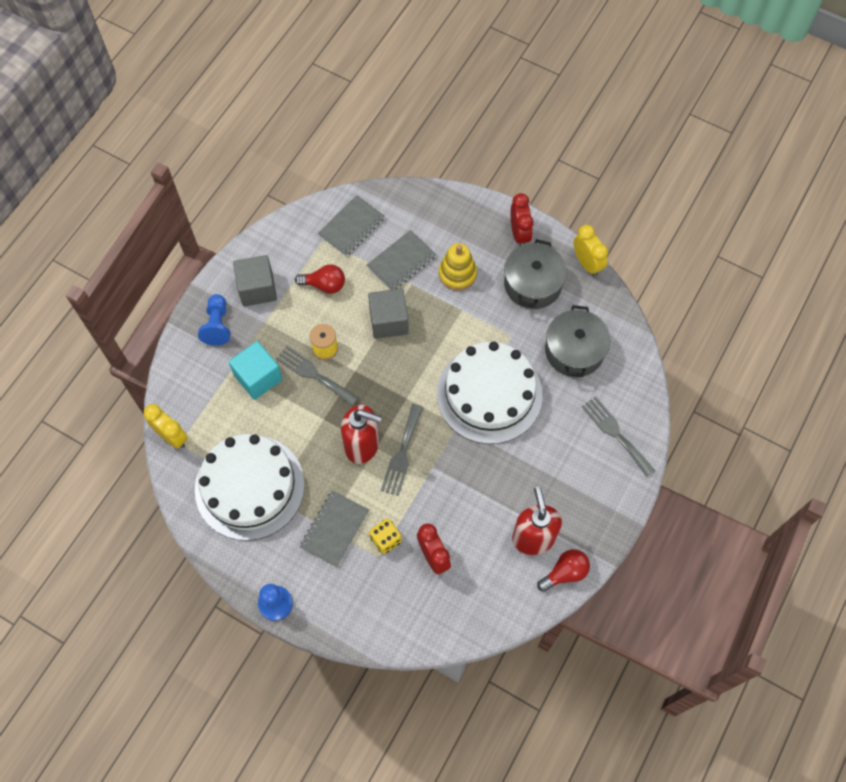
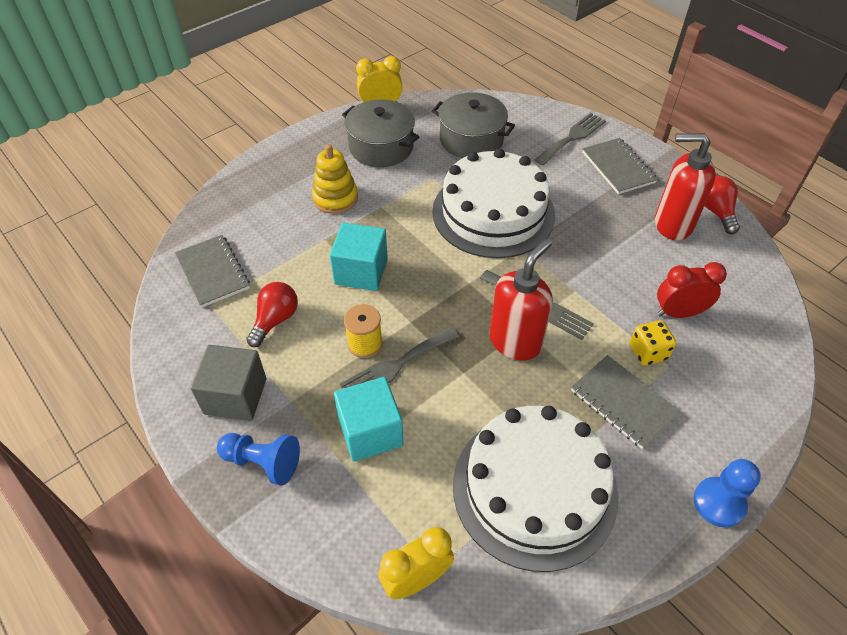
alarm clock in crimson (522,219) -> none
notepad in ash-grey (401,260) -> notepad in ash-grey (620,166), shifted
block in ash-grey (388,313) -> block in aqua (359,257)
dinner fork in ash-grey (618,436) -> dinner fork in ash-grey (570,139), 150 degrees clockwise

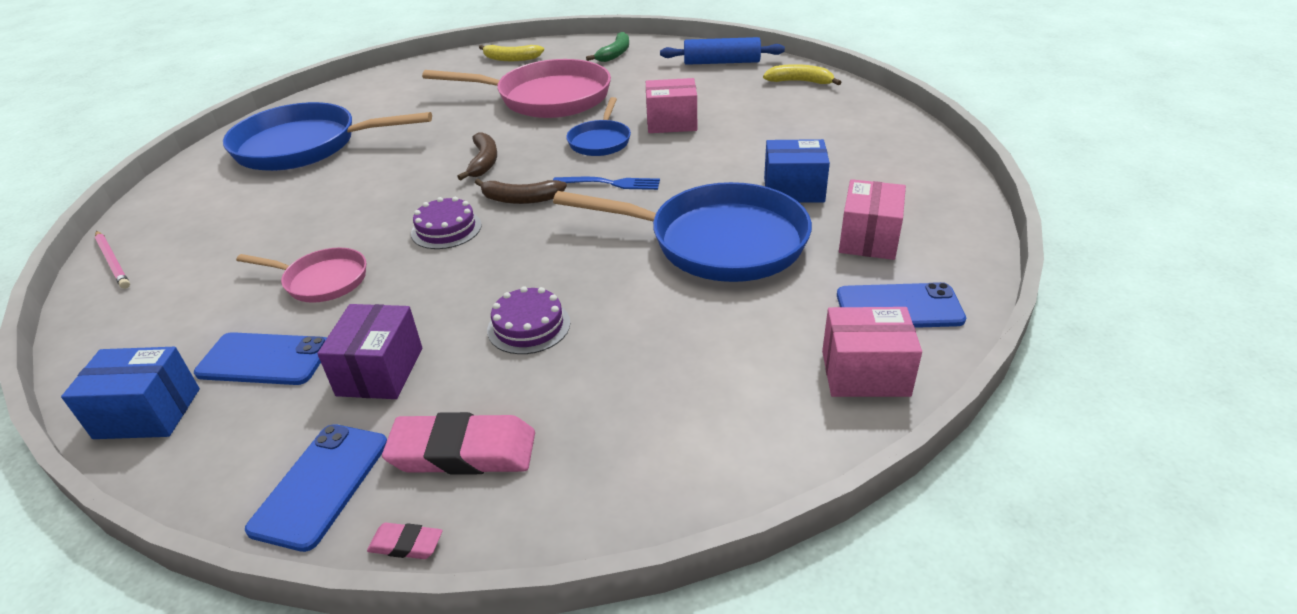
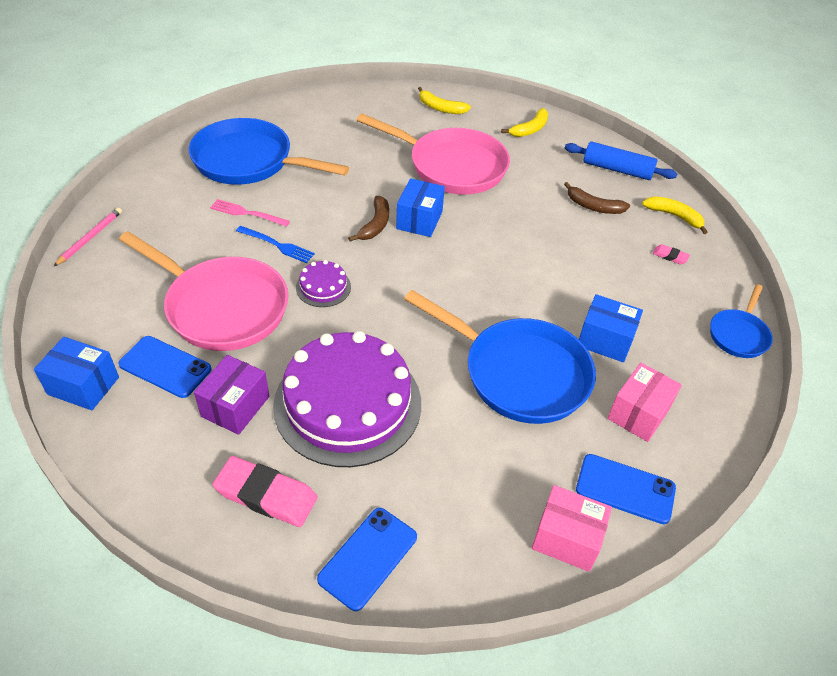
box in rosy (671,105) -> none
none -> dinner fork in rosy (250,213)
none -> box in cobalt (420,207)
phone in cobalt (316,488) -> phone in cobalt (367,559), shifted
pencil eraser in rosy (405,541) -> pencil eraser in rosy (671,254), shifted
banana fruit in russet (521,191) -> banana fruit in russet (597,198), shifted
dinner fork in cobalt (606,183) -> dinner fork in cobalt (275,244), shifted
frying pan in cobalt (598,126) -> frying pan in cobalt (741,321), shifted
banana fruit in green (607,47) -> banana fruit in bright yellow (524,122)
wooden pencil in rosy (112,260) -> wooden pencil in rosy (88,237), 135 degrees counterclockwise
frying pan in rosy (301,275) -> frying pan in rosy (203,291), x1.95
cake in violet (528,320) -> cake in violet (347,399), x2.35

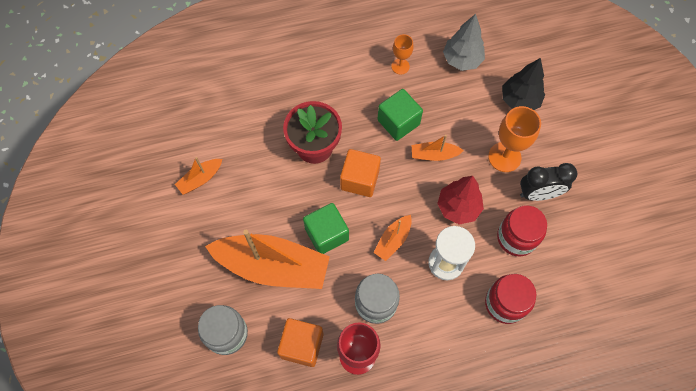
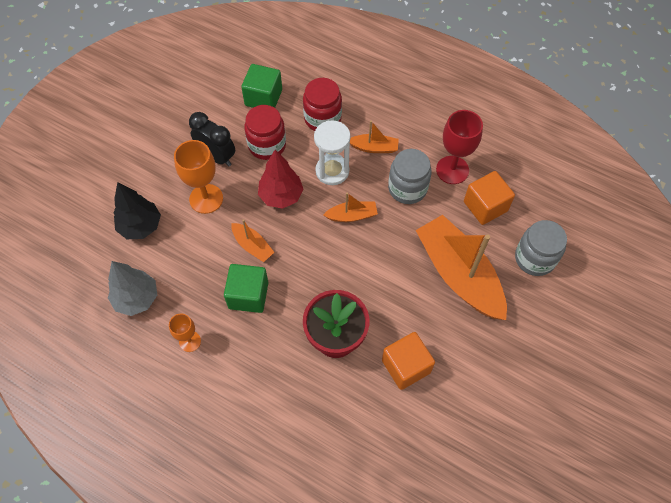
sailboat in bright orange (198,176) -> sailboat in bright orange (374,137), shifted
block in green (326,228) -> block in green (261,86), shifted
block in bright orange (360,173) -> block in bright orange (408,361), shifted

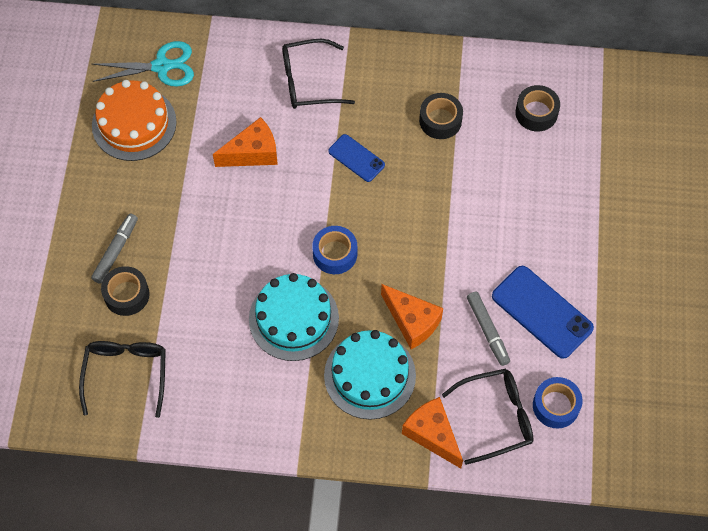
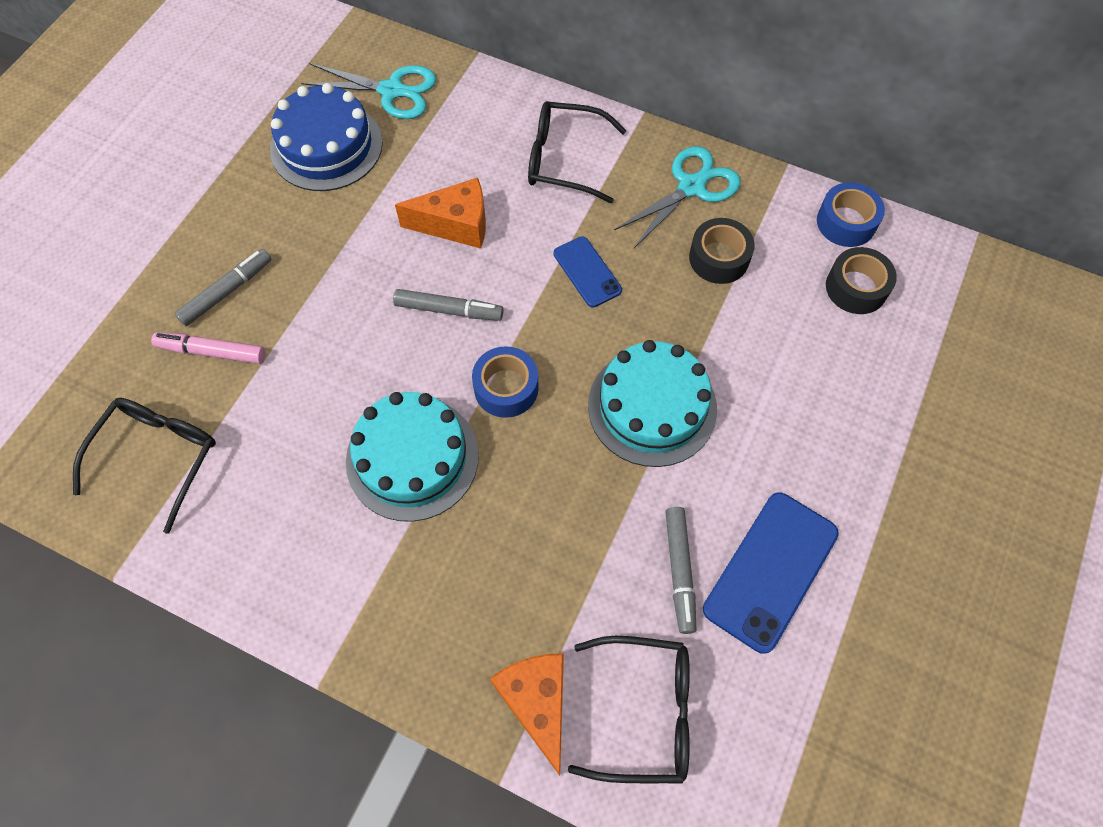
cheese wedge in bright orange (412,316) -> none
none -> marker in ash-grey (448,305)
none -> scissors in aqua (677,197)
cake in aqua (370,375) -> cake in aqua (652,403), shifted
sticky tape in cobalt (558,403) -> sticky tape in cobalt (851,214), shifted
sticky tape in black (125,291) -> marker in rosy (208,348)
cake in bright orange (134,120) -> cake in cobalt (326,137)
phone in cobalt (543,312) -> phone in cobalt (771,573), 60 degrees clockwise

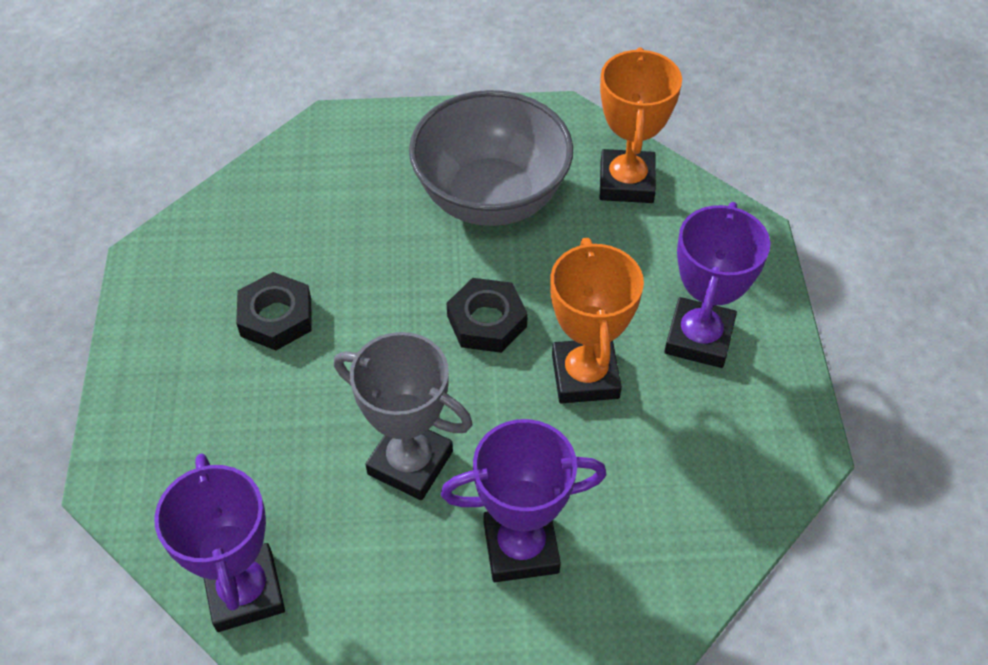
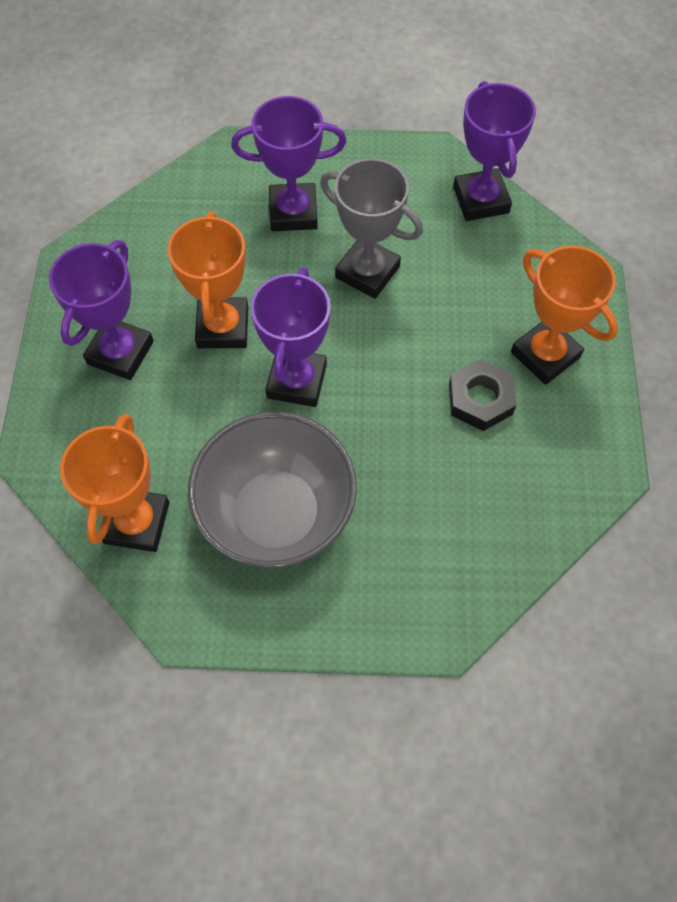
none -> prize cup in bright orange (564,315)
nut in black (487,315) -> prize cup in violet (291,337)

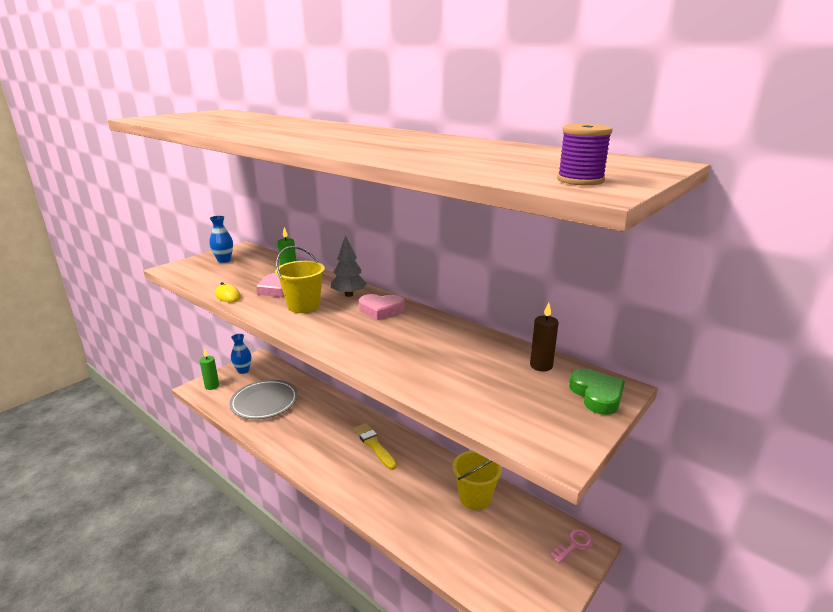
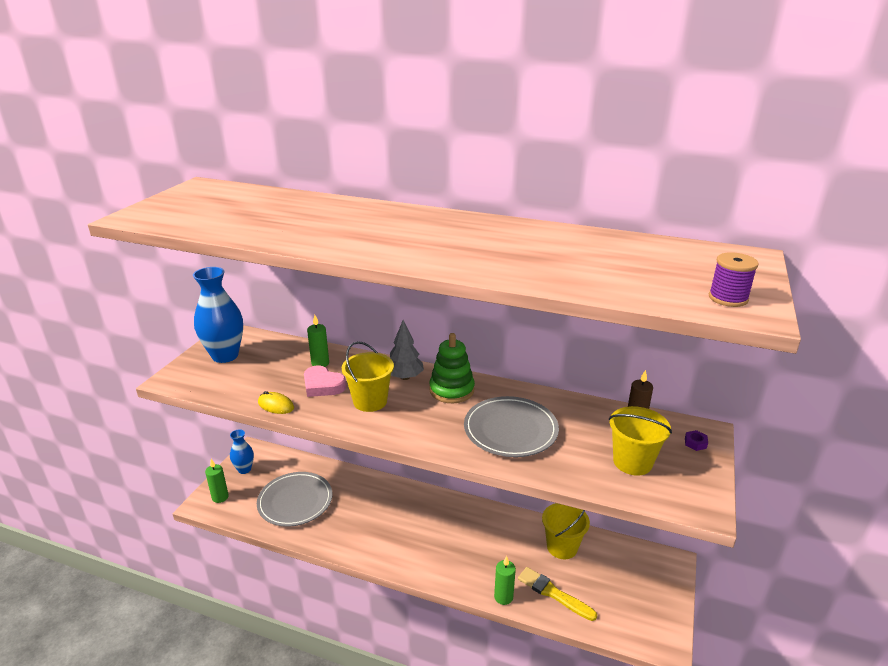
latchkey in rosy (572,546) -> none
none -> dinner plate in ash-grey (511,426)
none -> pillar candle in green (505,580)
none -> bucket in bright yellow (640,441)
brush in bright yellow (375,446) -> brush in bright yellow (557,594), shifted
heart in rosy (382,307) -> stacking toy in green (452,368)
heart in green (597,392) -> nut in violet (696,440)
vase in cobalt (221,239) -> vase in cobalt (218,315), x1.76

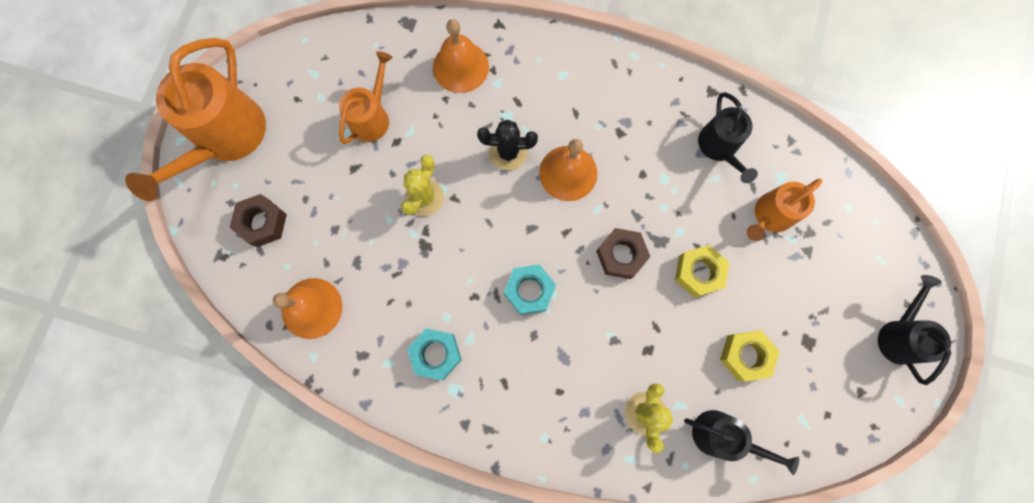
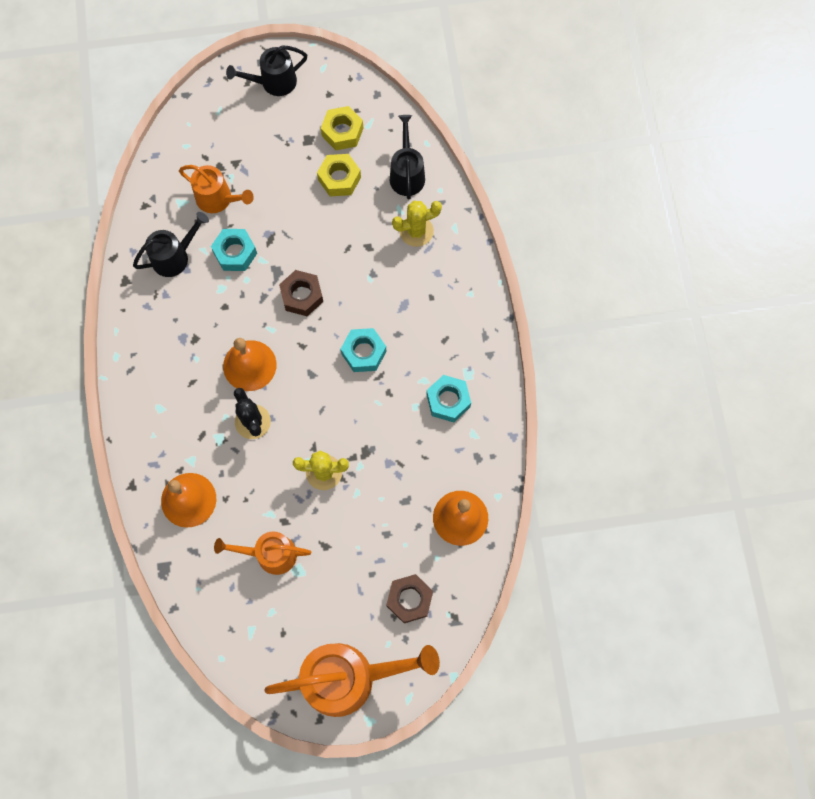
none -> nut in aqua (234,250)
nut in bright yellow (702,271) -> nut in bright yellow (342,128), shifted

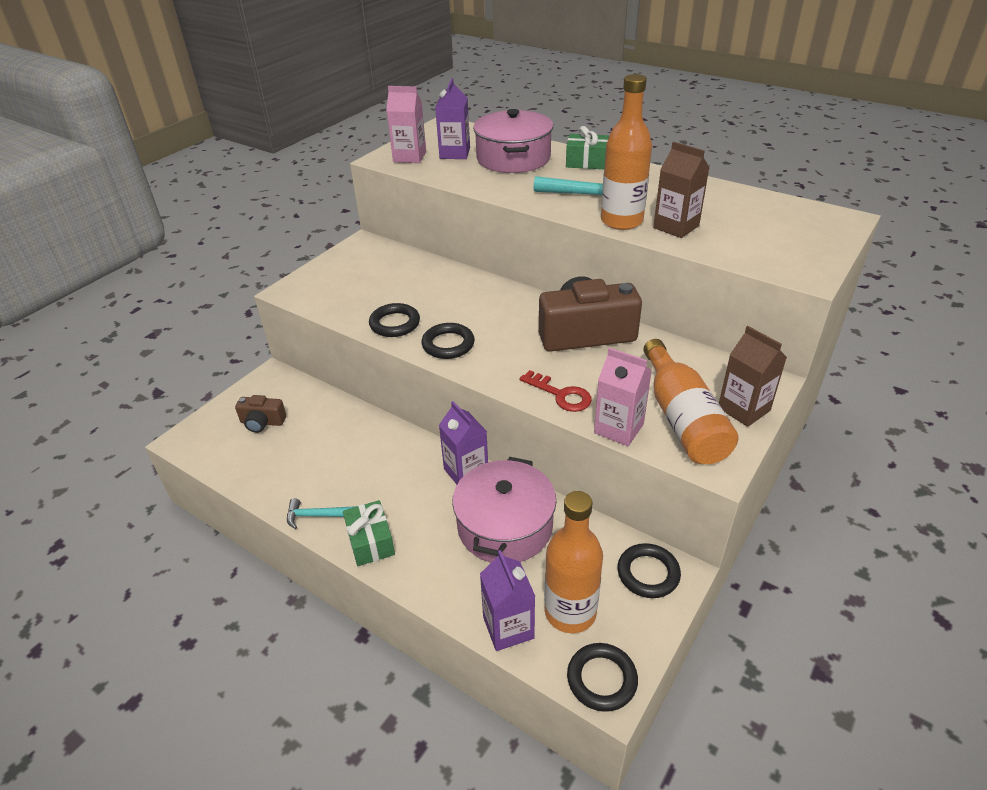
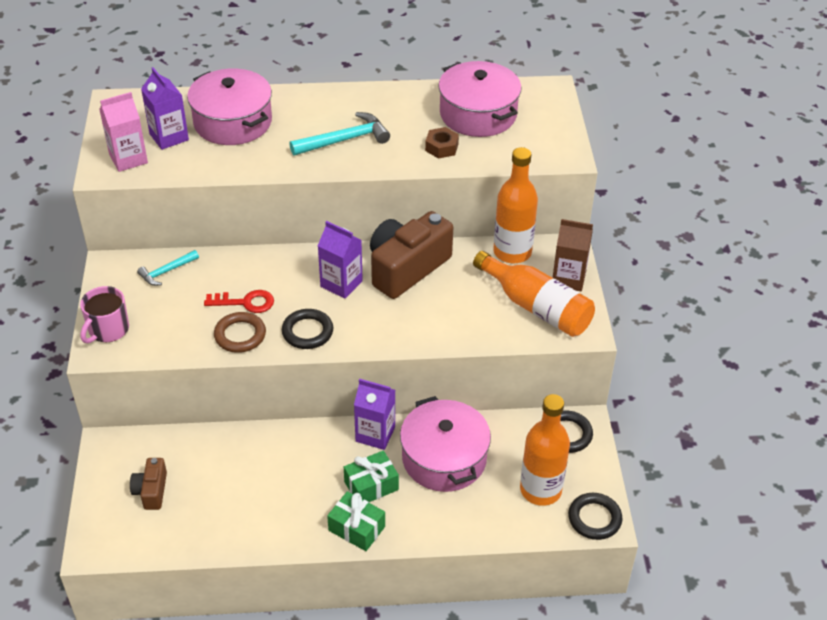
carton in rosy (623,397) -> none
none -> mug in rosy (104,314)
none -> stockpot in rosy (479,99)
claw hammer in aqua (322,513) -> claw hammer in aqua (168,268), shifted
carton in violet (507,600) -> carton in violet (340,260), shifted
latchkey in crimson (556,391) -> latchkey in crimson (239,301), shifted
gift in green (587,147) -> gift in green (371,476), shifted
flask in bright orange (626,152) -> flask in bright orange (515,205), shifted
carton in russet (681,190) -> nut in russet (442,143)
torus in black (394,320) -> torus in russet (240,332)
camera in russet (260,414) -> camera in russet (148,484), 120 degrees clockwise

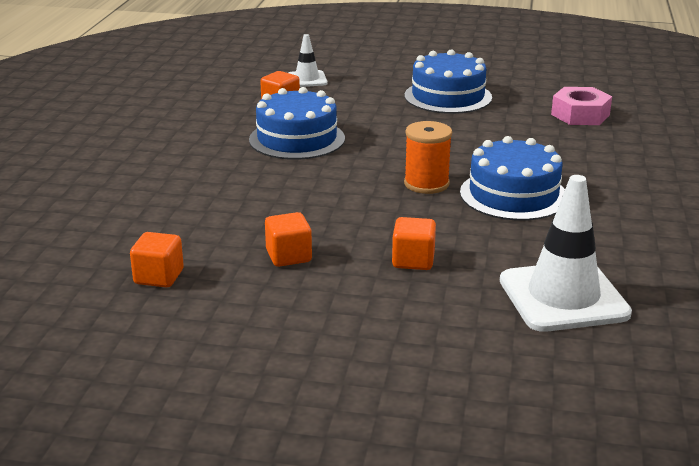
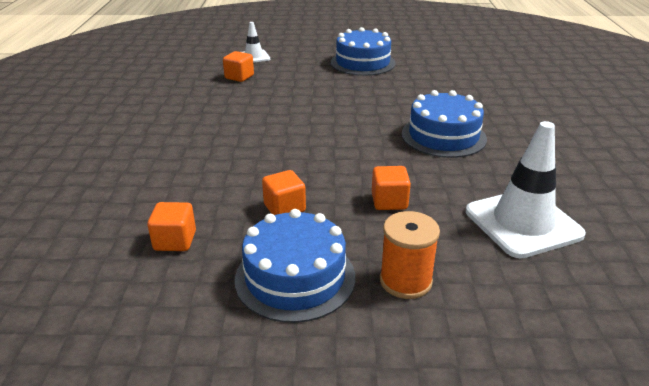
nut in rosy (581,106) -> none
cake in cobalt (297,123) -> cake in cobalt (295,266), shifted
spool in bright orange (428,157) -> spool in bright orange (410,255), shifted

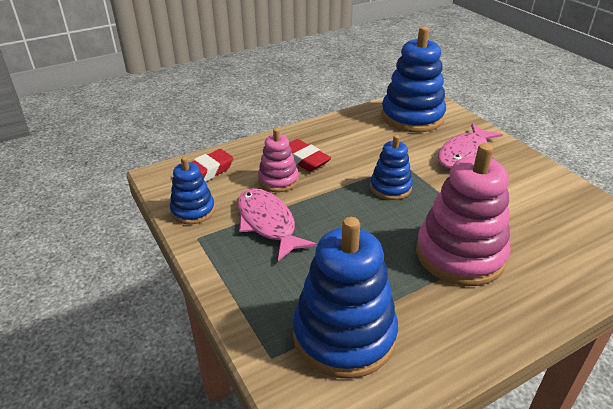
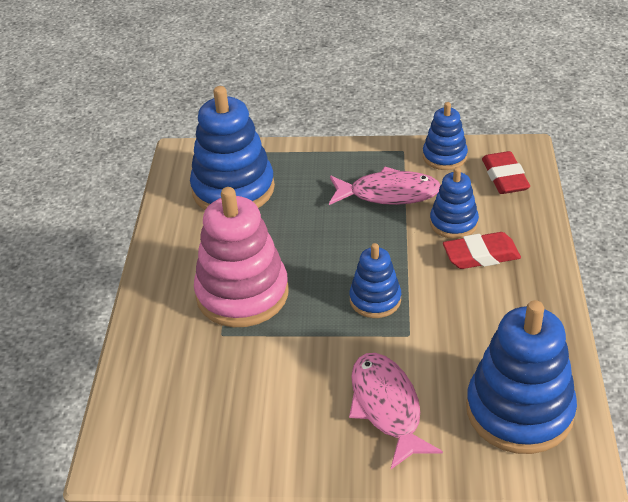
stacking toy in rosy (278,160) -> stacking toy in cobalt (454,203)

